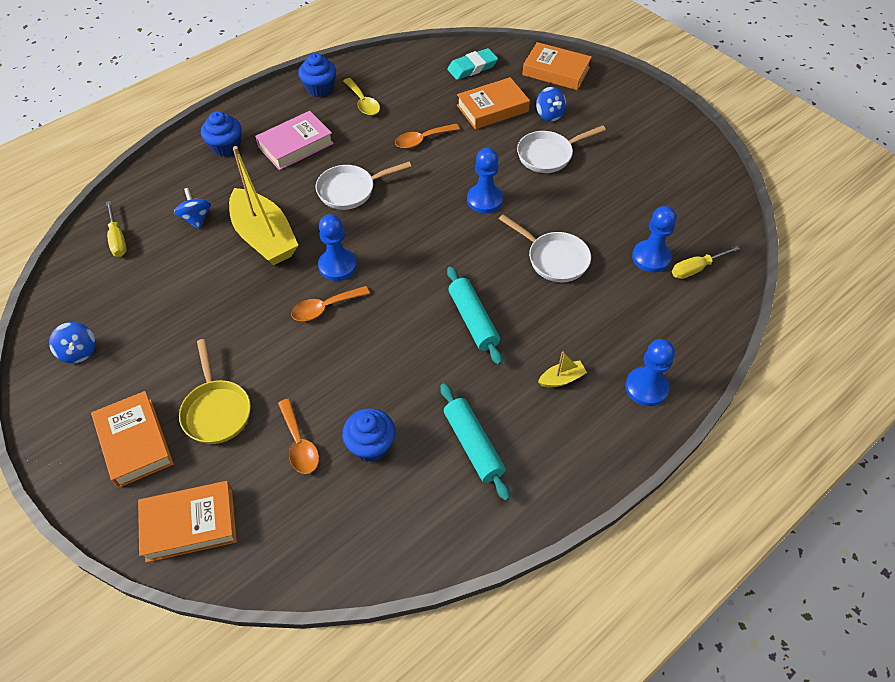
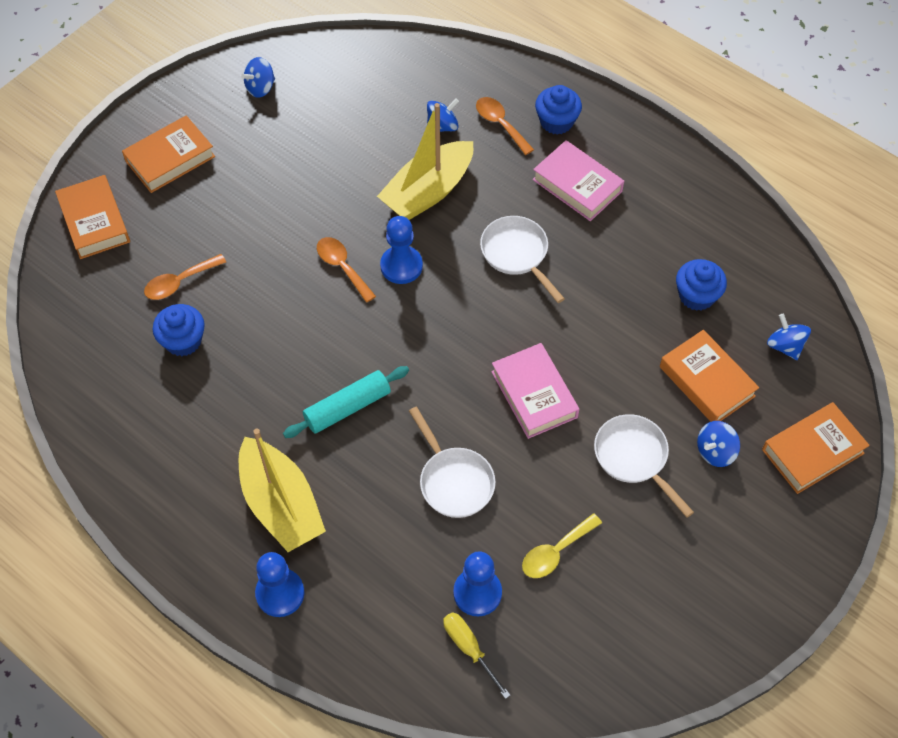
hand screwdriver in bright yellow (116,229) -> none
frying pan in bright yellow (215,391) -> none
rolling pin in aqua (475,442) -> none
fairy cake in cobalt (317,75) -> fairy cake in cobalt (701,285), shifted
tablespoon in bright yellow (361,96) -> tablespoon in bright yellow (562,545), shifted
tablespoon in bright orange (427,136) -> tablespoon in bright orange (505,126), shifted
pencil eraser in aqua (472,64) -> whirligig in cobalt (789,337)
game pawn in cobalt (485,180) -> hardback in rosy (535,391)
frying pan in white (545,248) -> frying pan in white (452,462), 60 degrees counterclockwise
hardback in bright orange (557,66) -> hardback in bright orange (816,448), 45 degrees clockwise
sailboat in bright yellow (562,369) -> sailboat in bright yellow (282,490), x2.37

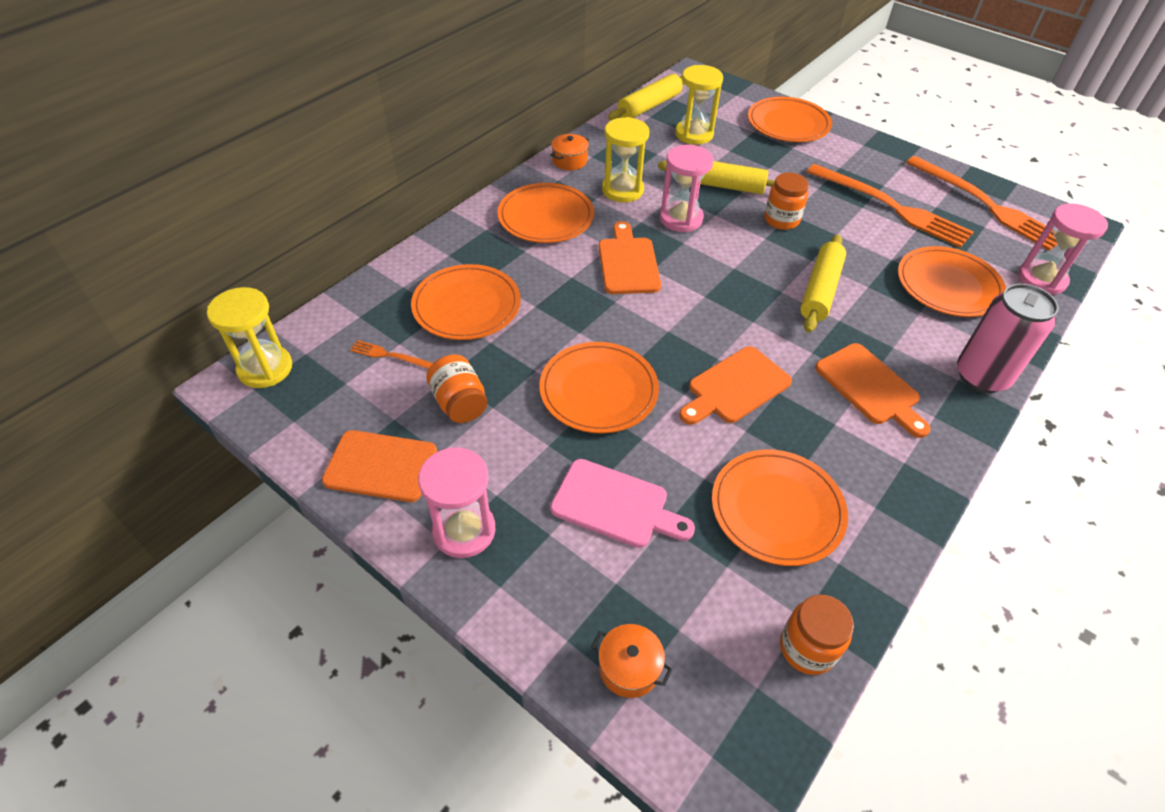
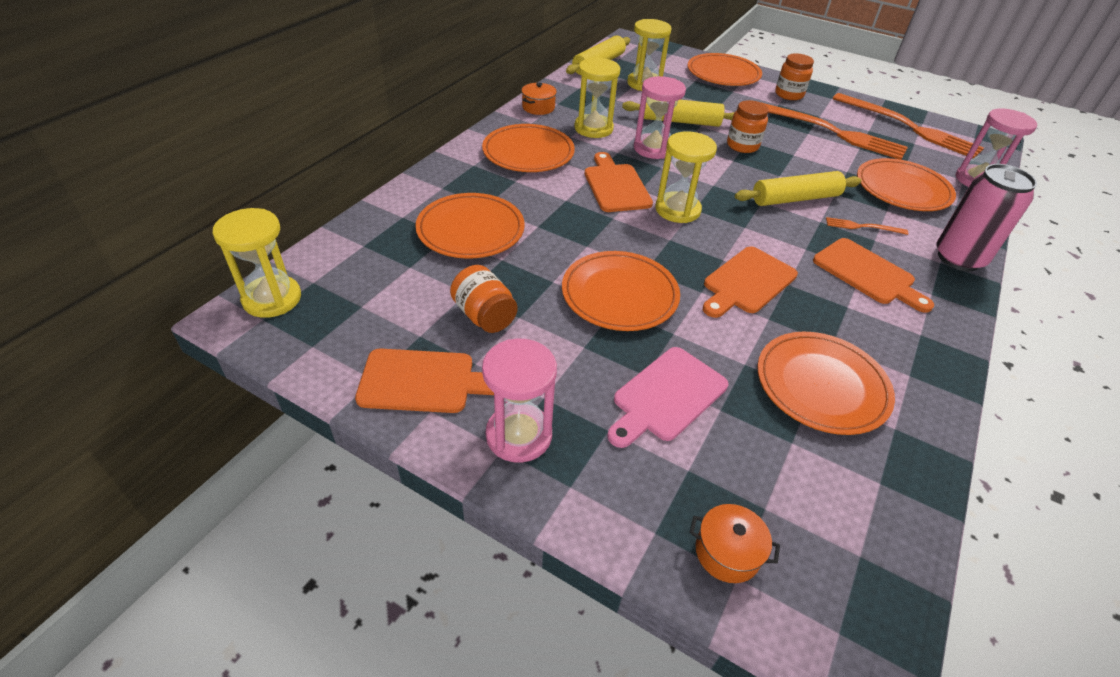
none -> sandglass in bright yellow (686,177)
dinner fork in bright orange (391,354) -> dinner fork in bright orange (867,226), shifted
jar in bright orange (817,634) -> jar in bright orange (794,76), shifted
cutting board in rosy (622,503) -> cutting board in rosy (667,397), 120 degrees clockwise
rolling pin in bright yellow (823,283) -> rolling pin in bright yellow (798,188), 60 degrees clockwise

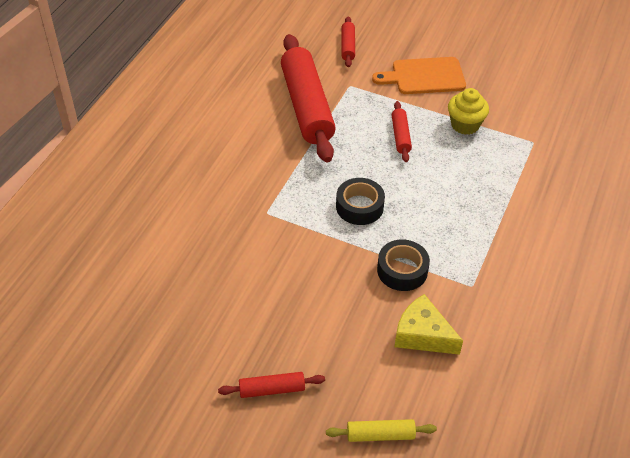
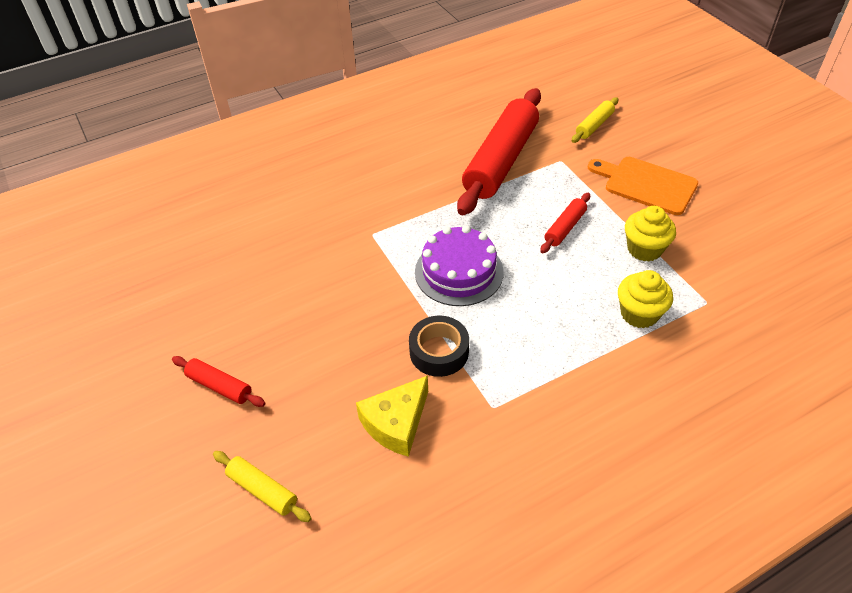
none -> fairy cake in bright yellow (645,299)
sticky tape in black (360,201) -> cake in violet (459,265)
rolling pin in crimson (348,41) -> rolling pin in bright yellow (595,120)
cheese wedge in bright yellow (428,324) -> cheese wedge in bright yellow (392,416), 120 degrees counterclockwise

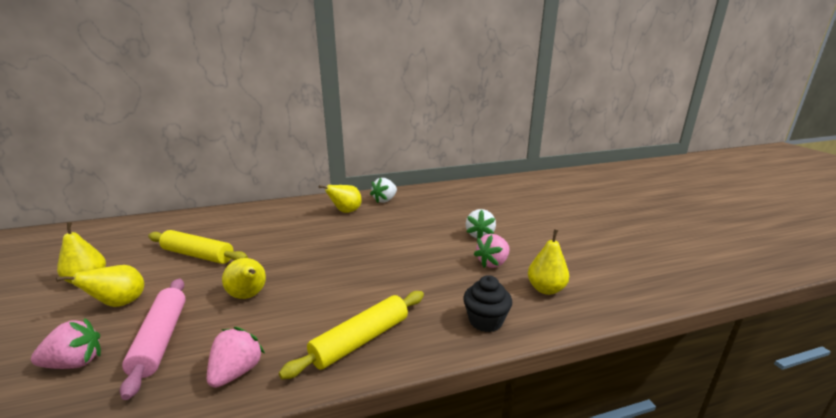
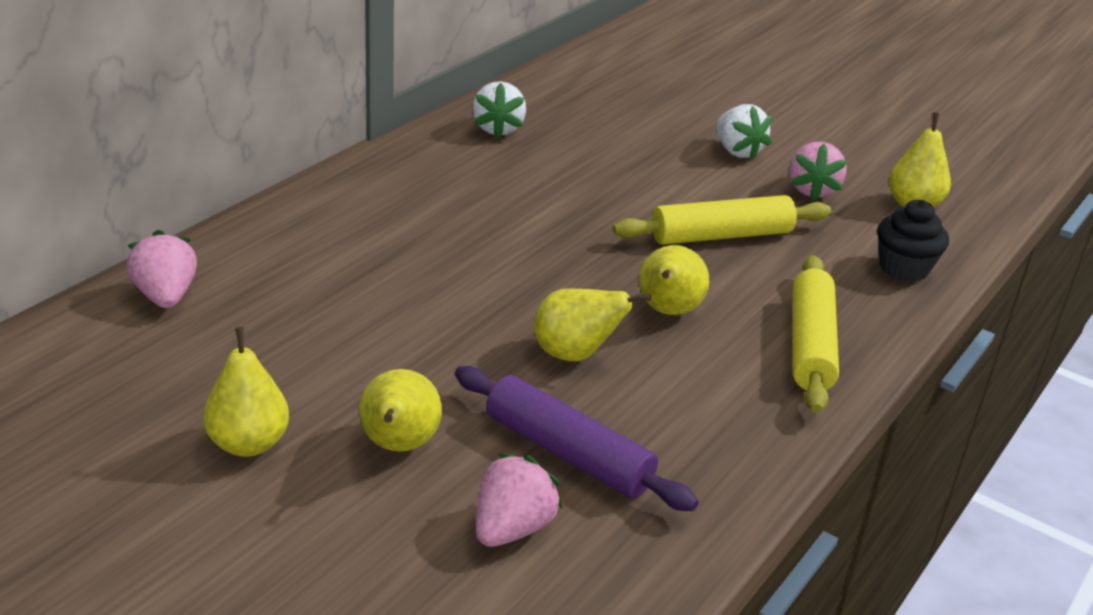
rolling pin in bright yellow (198,247) -> rolling pin in bright yellow (722,220), shifted
strawberry in rosy (236,357) -> strawberry in rosy (161,269), shifted
pear in bright yellow (340,199) -> pear in bright yellow (674,280), shifted
rolling pin in rosy (153,339) -> rolling pin in violet (576,438)

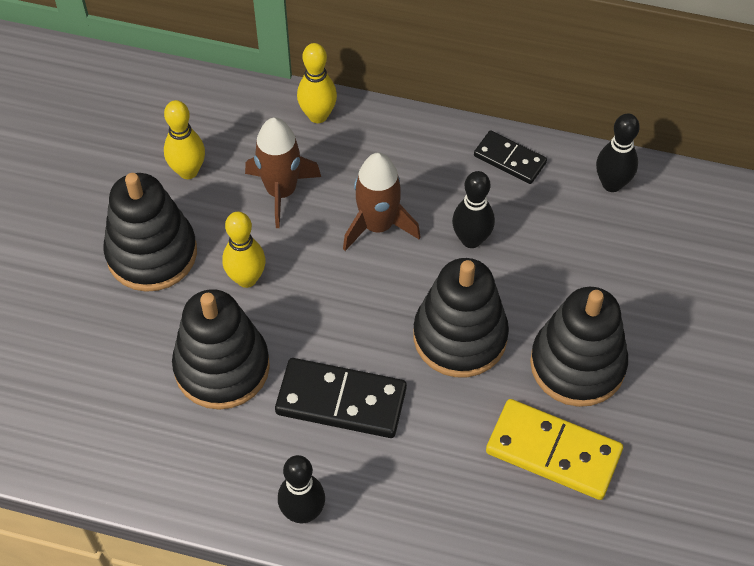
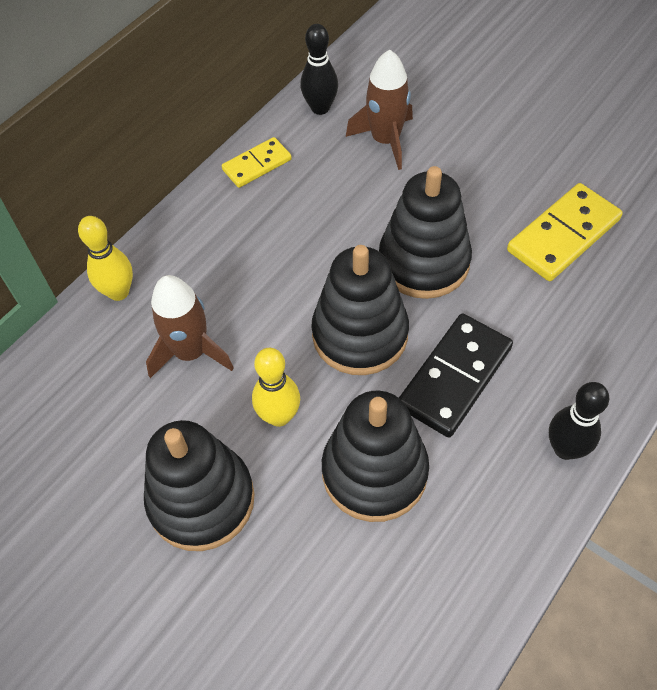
skittle in bright yellow (184,139) -> none
skittle in black (473,209) -> none
rocket in russet (382,202) -> rocket in russet (379,109), shifted
stacking toy in black (579,347) -> stacking toy in black (360,310), shifted
domino tile in black (510,157) -> domino tile in bright yellow (257,162)

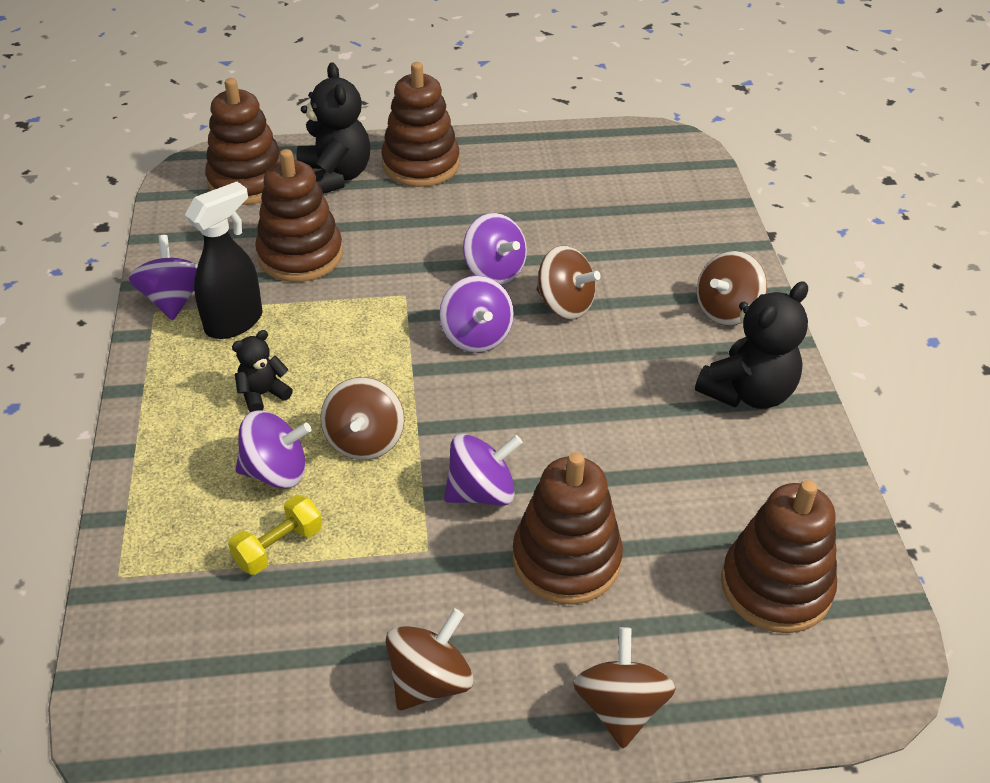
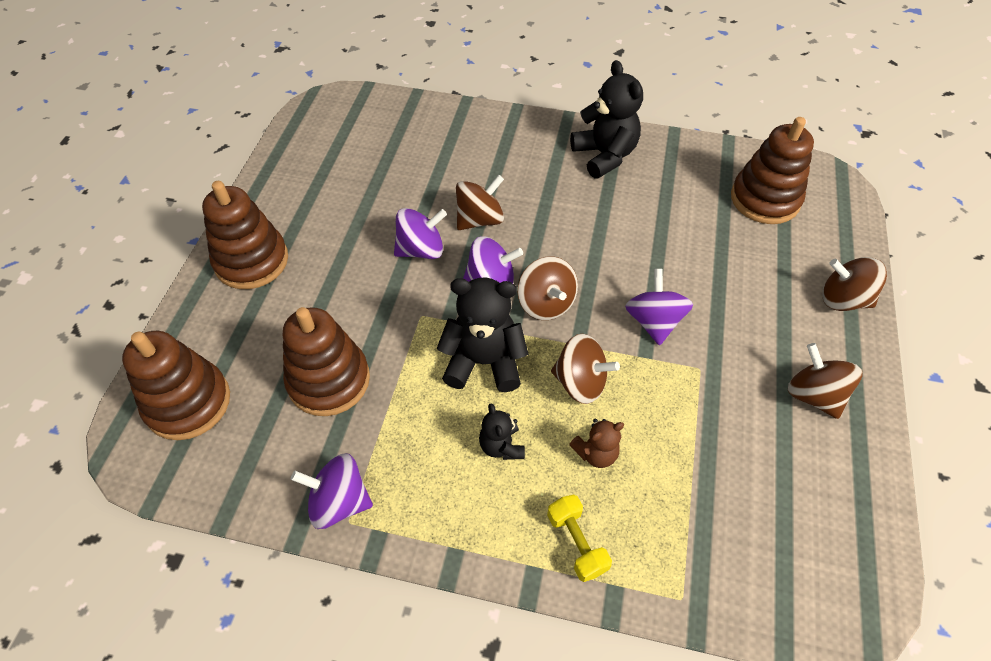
spray cleaner in black (223,260) -> none
stacking toy in russet (567,528) -> none
free weight in bright yellow (275,535) -> free weight in bright yellow (579,538), shifted
teddy bear in black (333,128) -> teddy bear in black (482,334), shifted
whirligig in russet (732,288) -> whirligig in russet (548,288), shifted
whirligig in violet (273,449) -> teddy bear in russet (596,443)

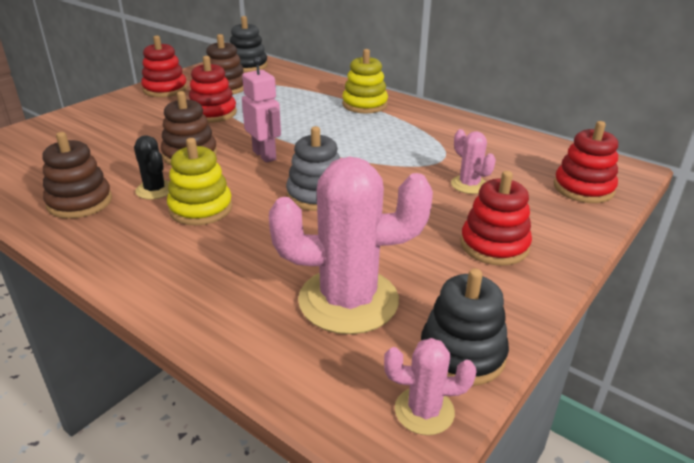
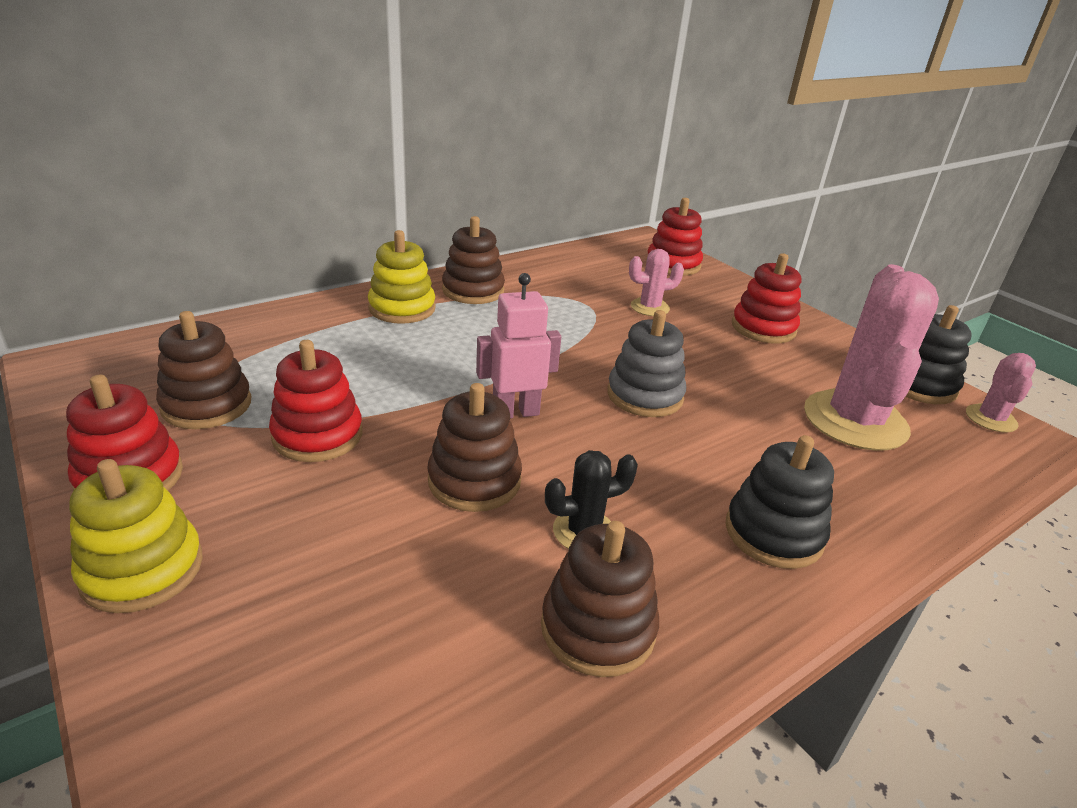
none -> stacking toy in russet (473,260)
stacking toy in bright yellow (199,181) -> stacking toy in bright yellow (136,536), shifted
stacking toy in black (249,44) -> stacking toy in black (780,502), shifted

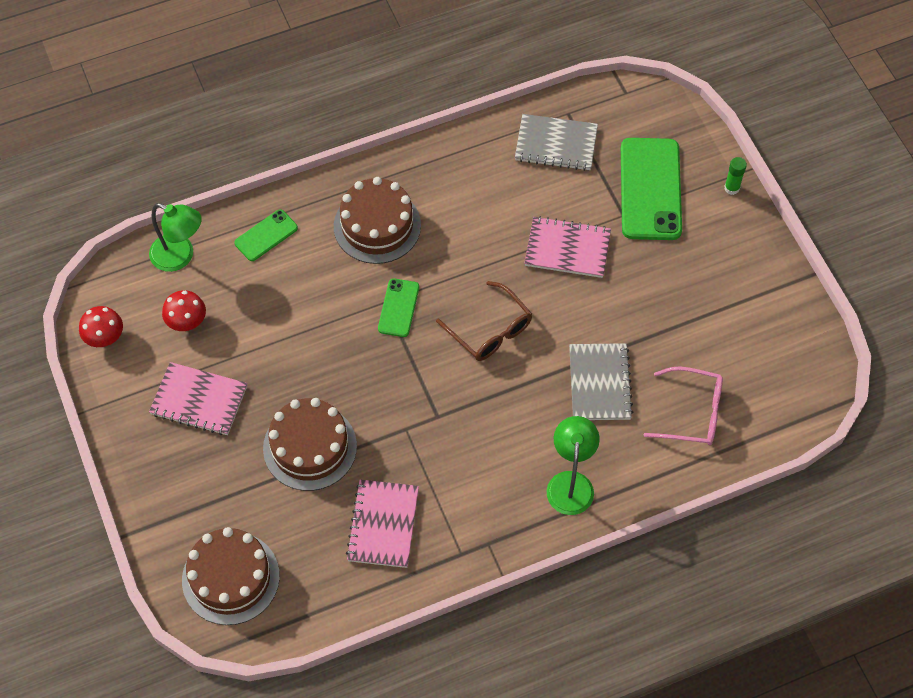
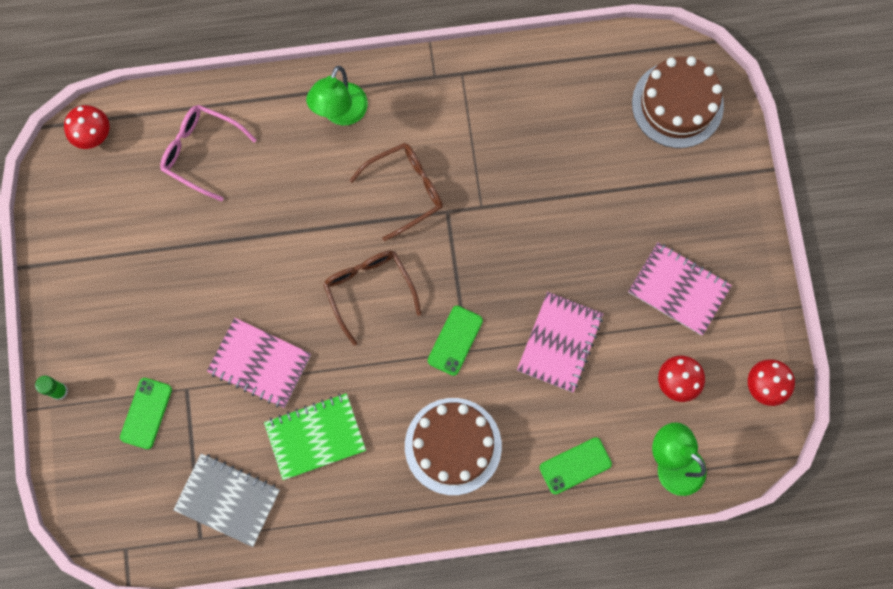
cake in russet (310,444) -> none
notepad in ash-grey (601,381) -> none
none -> mushroom in crimson (86,127)
none -> notepad in green (315,436)
none -> eyeglasses in russet (396,192)
notepad in rosy (382,523) -> notepad in rosy (560,342), shifted
phone in green (651,189) -> phone in green (146,413), x0.51

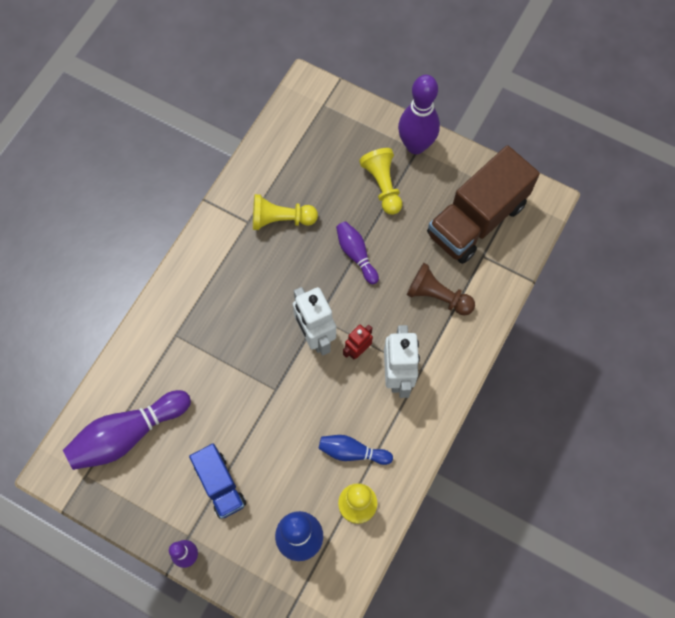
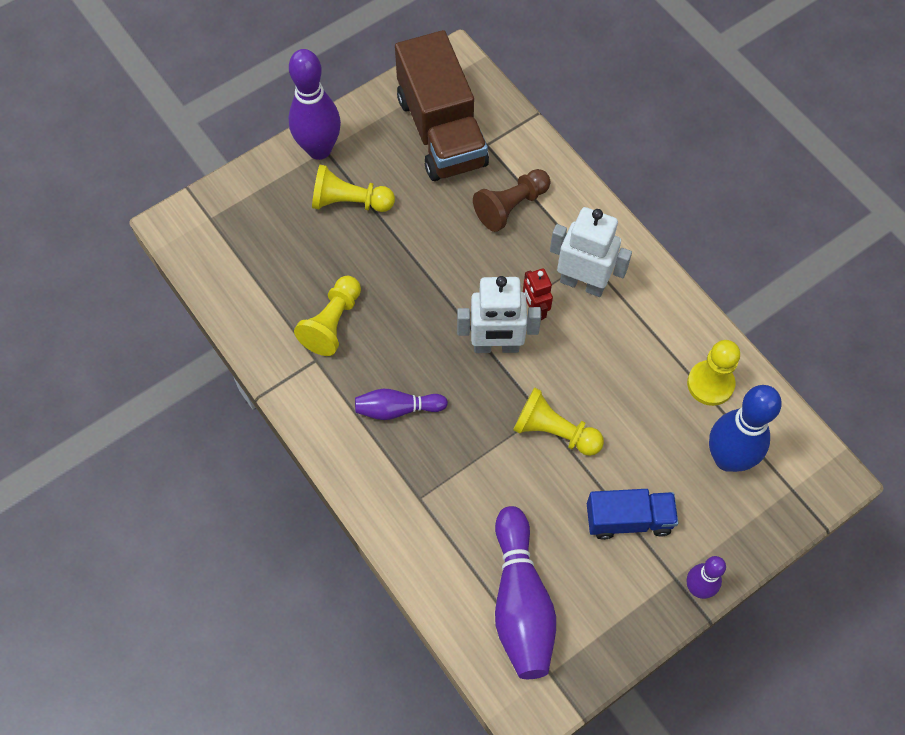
skittle in cobalt (356,450) -> none
none -> game pawn in bright yellow (558,421)
skittle in violet (357,252) -> skittle in violet (401,404), shifted

